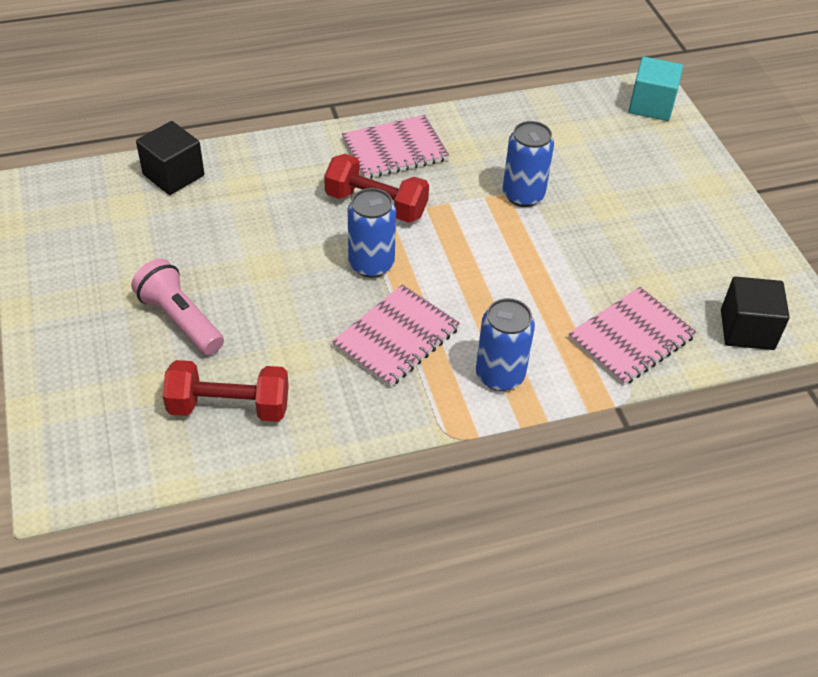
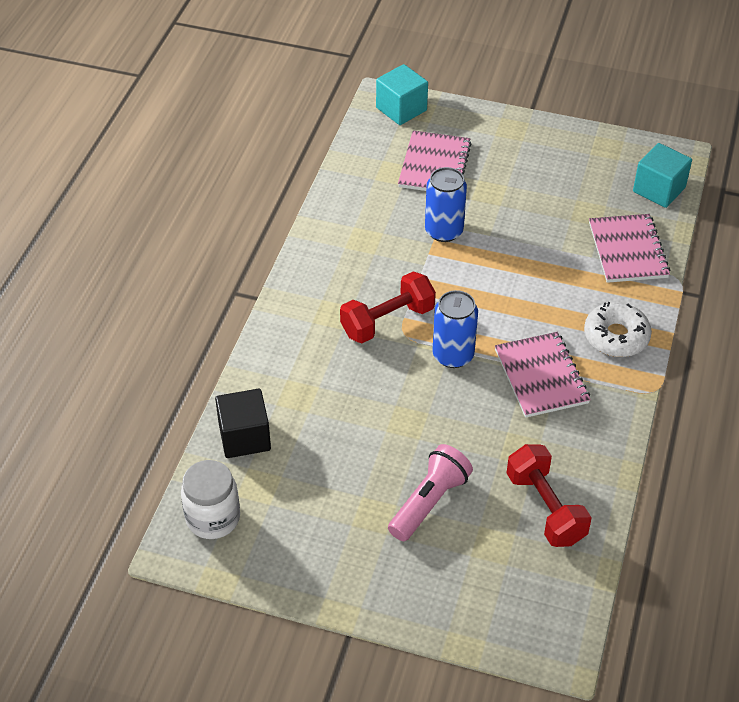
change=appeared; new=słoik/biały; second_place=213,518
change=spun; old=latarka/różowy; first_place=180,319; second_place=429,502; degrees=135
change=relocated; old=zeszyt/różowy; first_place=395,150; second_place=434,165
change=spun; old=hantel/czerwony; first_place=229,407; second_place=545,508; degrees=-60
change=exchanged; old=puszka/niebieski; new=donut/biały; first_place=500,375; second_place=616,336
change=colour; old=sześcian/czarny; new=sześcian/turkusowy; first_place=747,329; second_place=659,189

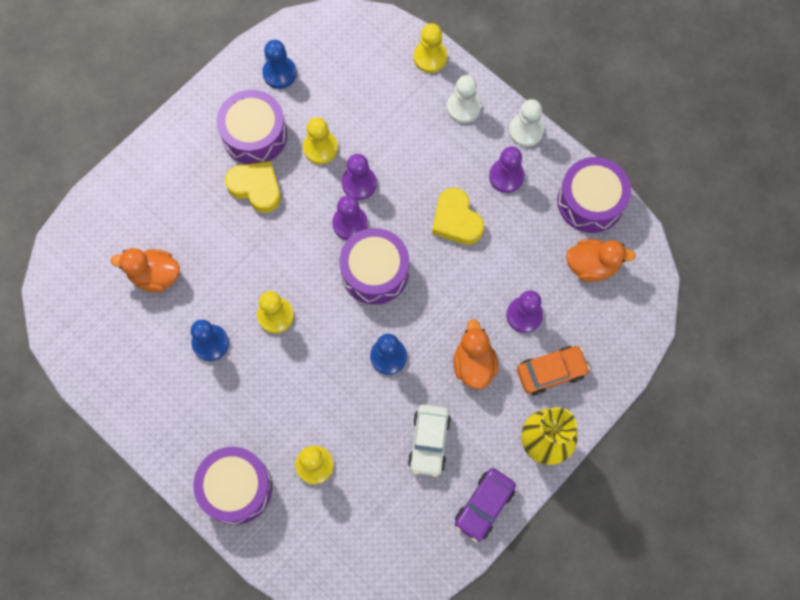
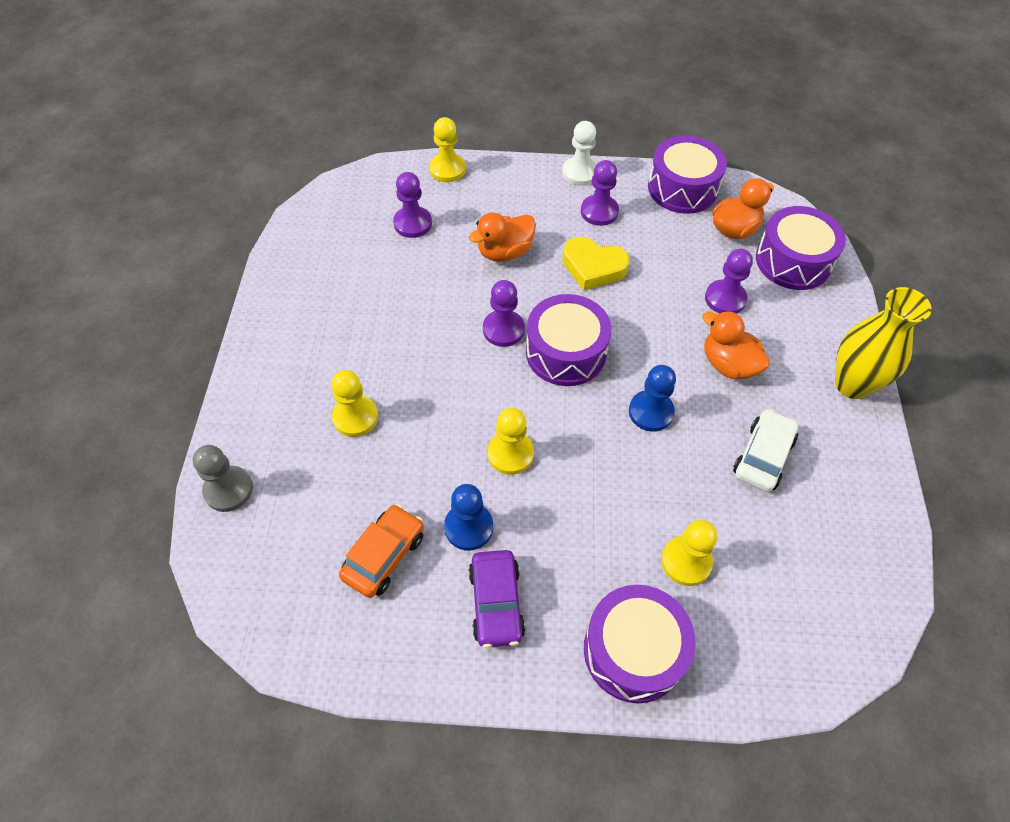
change=appeared; new=pionek/szary; second_place=228,490
change=relocated; old=pionek/żółty; first_place=320,148; second_place=355,417
change=relocated; old=samochód/pomarańczowy; first_place=551,372; second_place=384,556
change=relocated; old=pionek/fioletowy; first_place=359,183; second_place=413,223
change=relocated; old=samochód/fioletowy; first_place=484,506; second_place=496,603
change=relocated; old=kaczka/pomarańczowy; first_place=155,275; second_place=504,252
change=spun; old=samochód/biały; first_place=429,442; second_place=763,456; degrees=-120
change=relocated; old=bęben/fioletowy; first_place=254,135; second_place=793,261
change=missing; old=serce/żółty; first_place=256,188
change=missing; old=pionek/niebieski; first_place=279,73
change=missing; old=pionek/biały; first_place=463,107

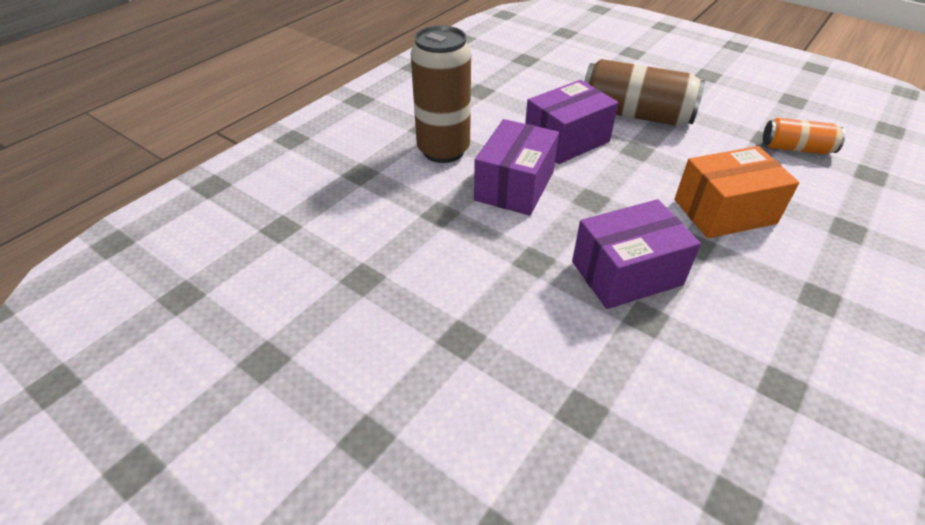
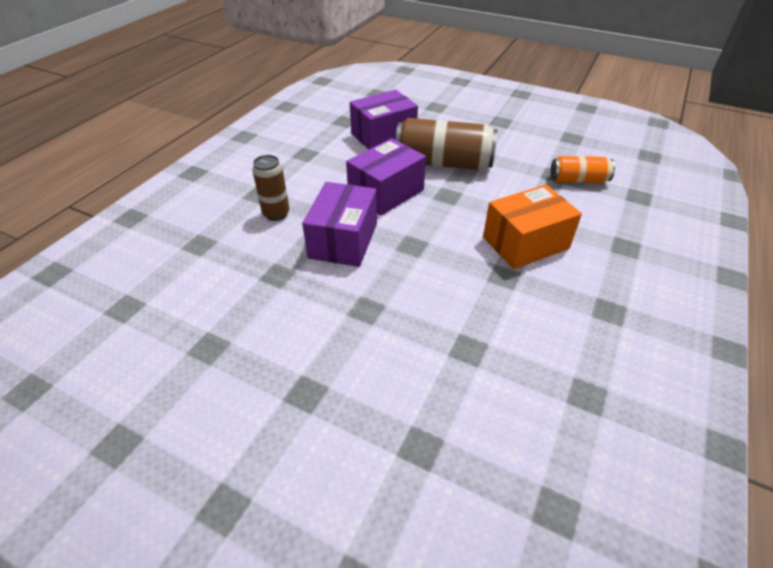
change=size; old=puszka/brązowy; first_place=443,150; second_place=276,214; factor=0.57
change=relocated; old=pudełko/fioletowy; first_place=626,273; second_place=383,136

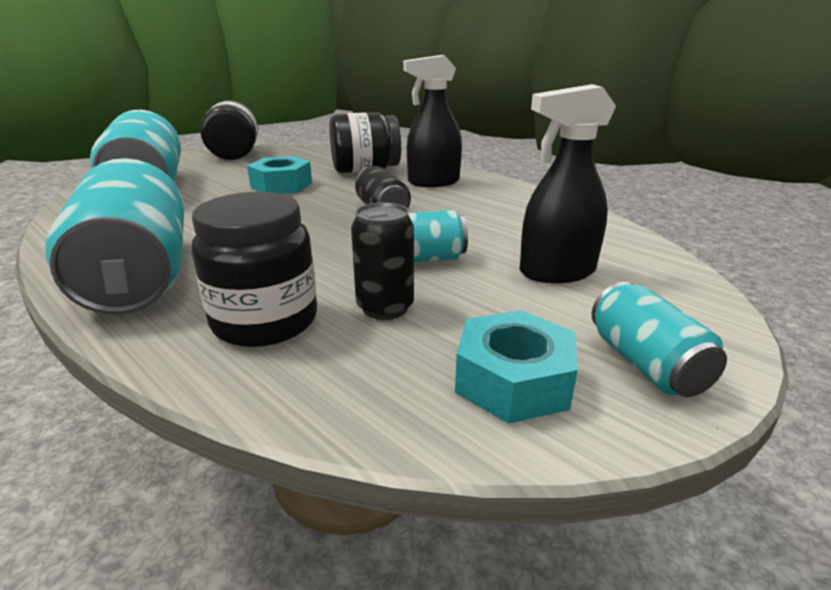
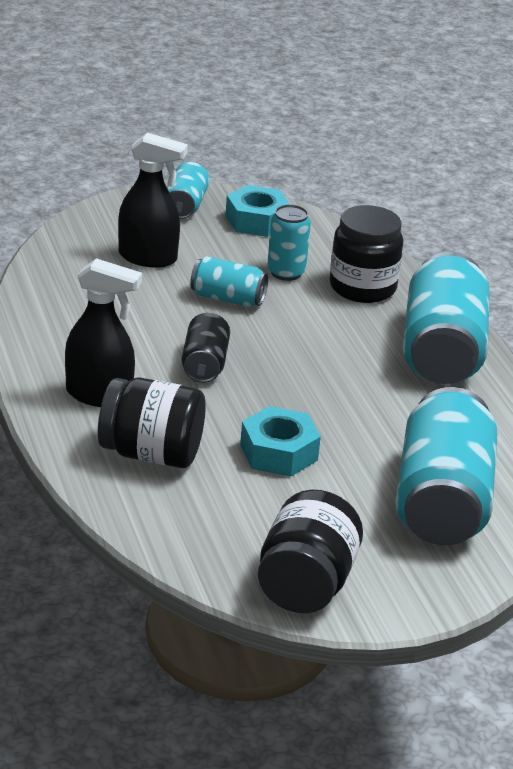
change=colour; old=puszka/czarny; new=puszka/turkusowy; first_place=385,307; second_place=286,272

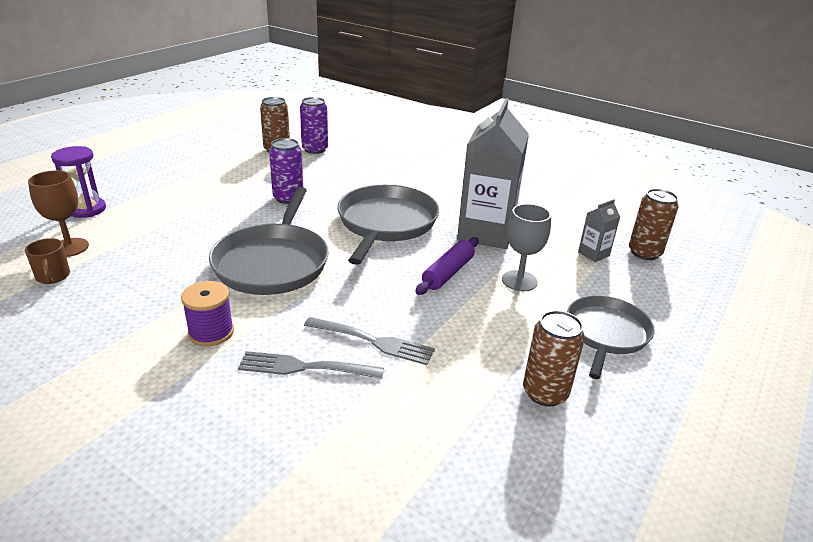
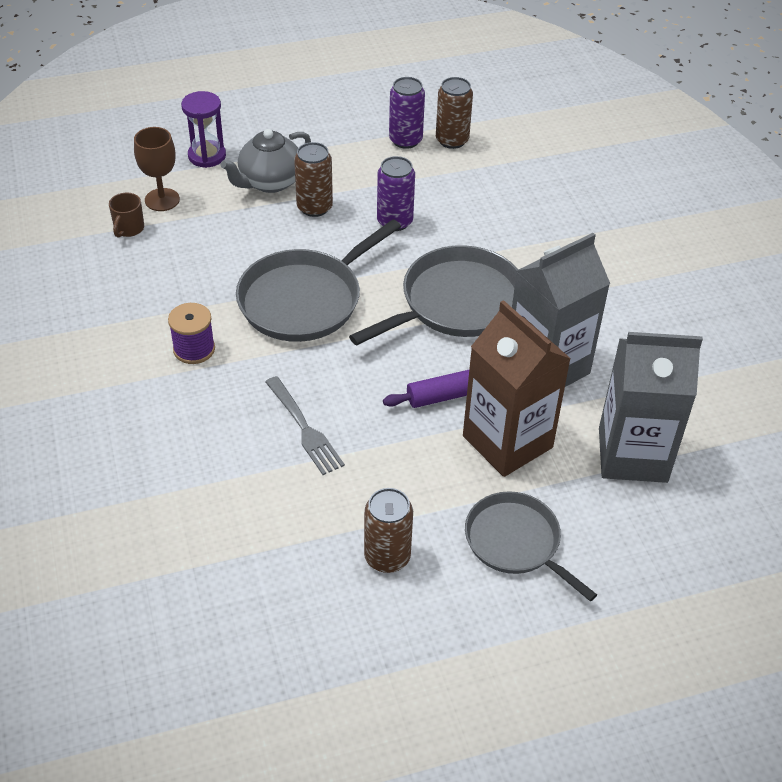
change=appeared; new=imbryk/szary; second_place=269,182
change=relocated; old=puszka/brązowy; first_place=644,253; second_place=314,207
change=relocated; old=puszka/fioletowy; first_place=315,149; second_place=405,140
change=exchanged; old=kielich/szary; new=karton mleka/brązowy; first_place=519,281; second_place=507,442
change=spun; old=patelnia/szary; first_place=606,334; second_place=516,542; degrees=-105
change=size; old=karton mleka/szary; first_place=593,254; second_place=632,455; factor=2.31
change=missing; old=widelec/szary; first_place=306,367

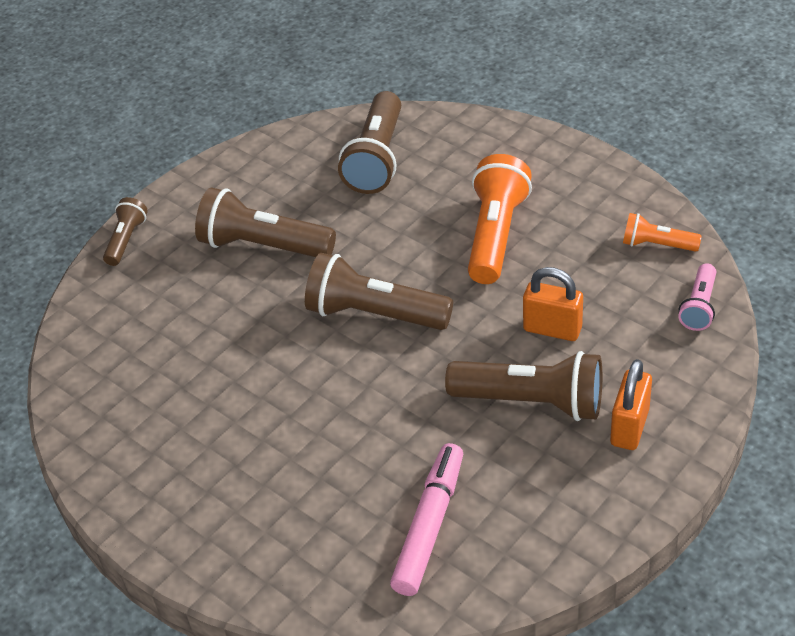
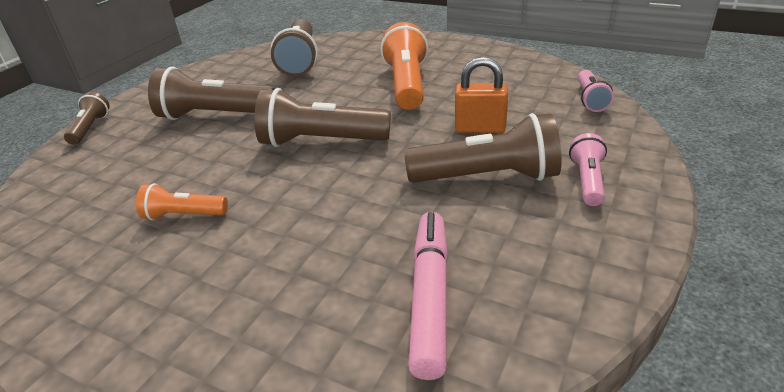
change=relocated; old=latarka/pomarańczowy; first_place=656,245; second_place=183,215
change=exchanged; old=kłódka/pomarańczowy; new=latarka/różowy; first_place=629,427; second_place=587,180

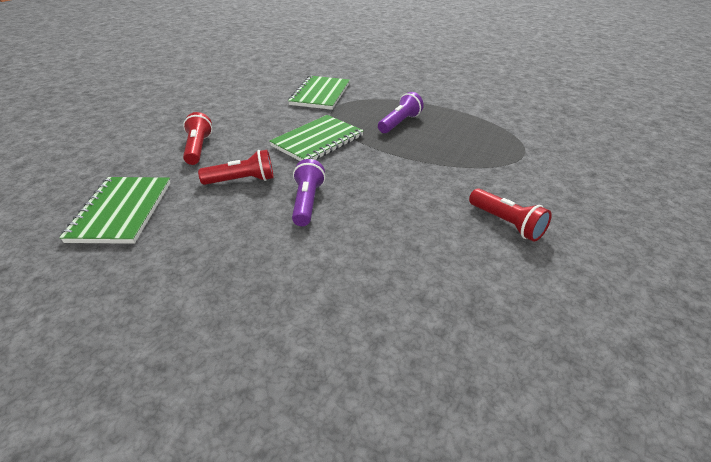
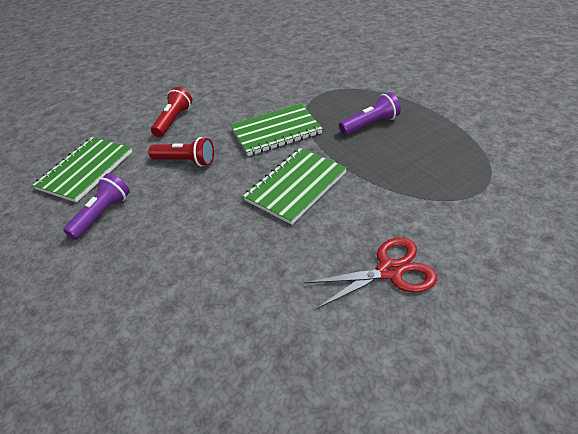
change=relocated; old=latarka/fioletowy; first_place=307,202; second_place=102,214
change=relocated; old=zeszyt/zielony; first_place=320,94; second_place=296,186
change=exchanged; old=latarka/czerwony; new=nożyczki/czerwony; first_place=506,223; second_place=390,271

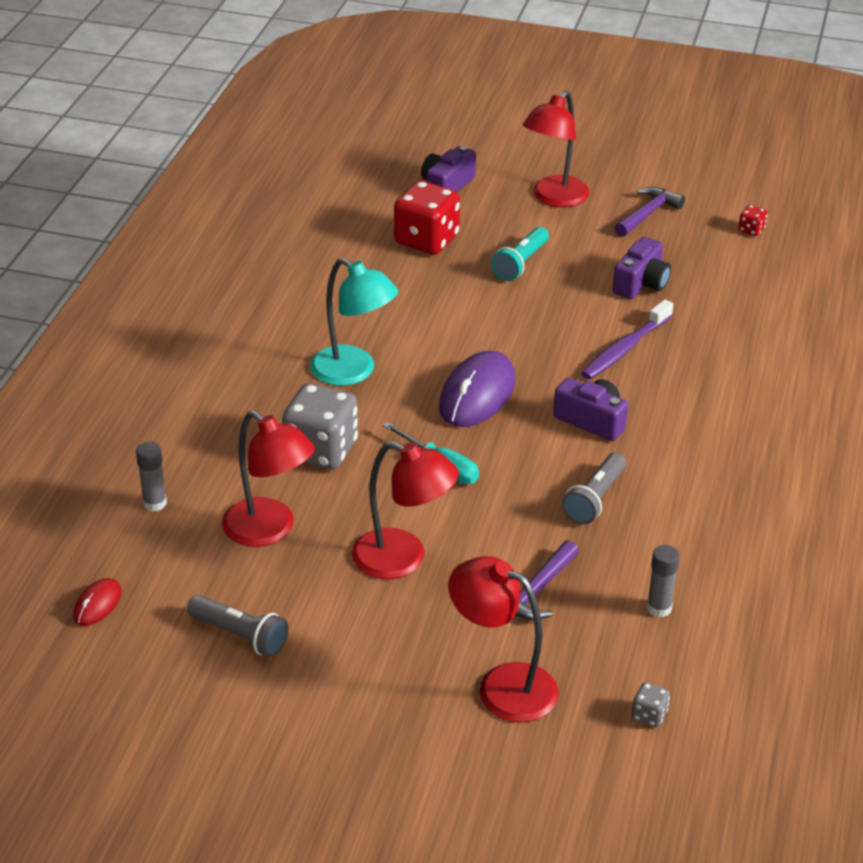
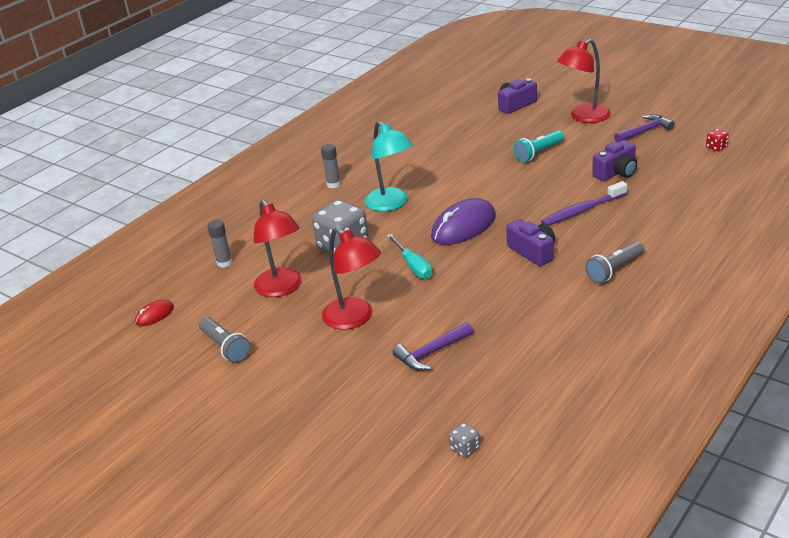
change=relocated; old=klej w sztyfcie/szary; first_place=659,608; second_place=333,184
change=relocated; old=latarka/szary; first_place=595,499; second_place=614,270
change=missing; old=kostka do gry/czerwony; first_place=426,240
change=missing; old=lampka/czerwony; first_place=502,686

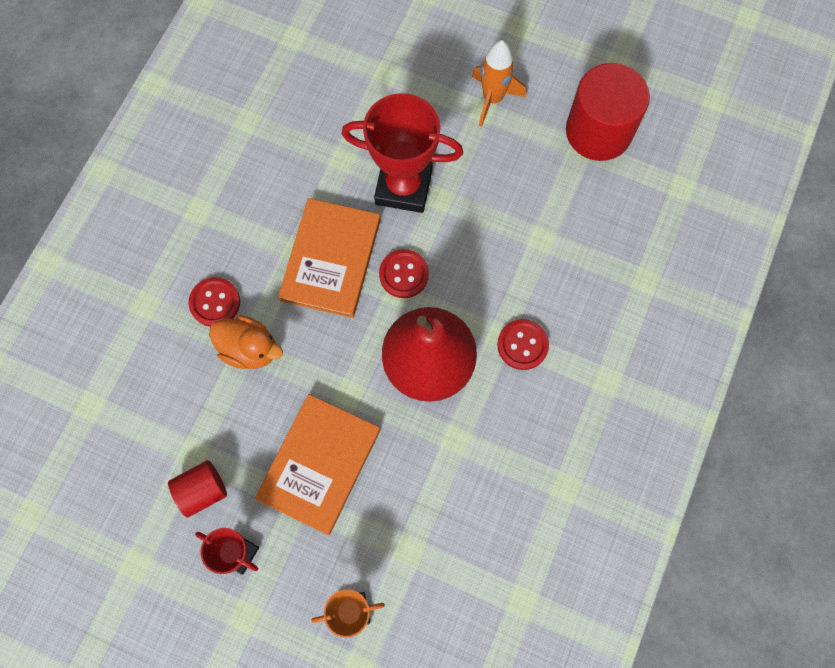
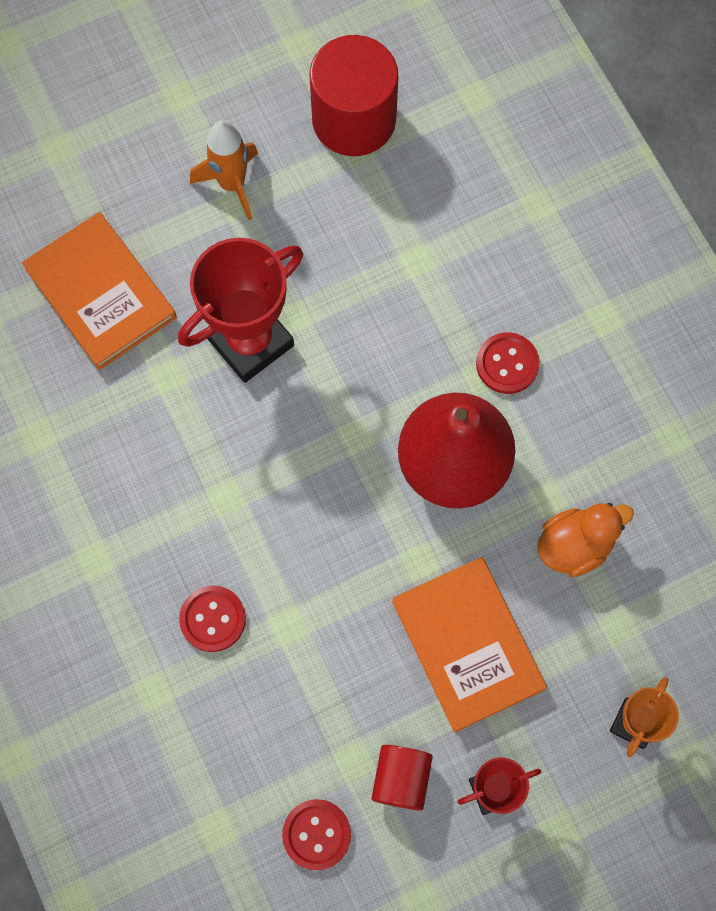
change=relocated; old=książka/pomarańczowy; first_place=331,260; second_place=101,293
change=relocated; old=guzik/czerwony; first_place=404,274; second_place=316,834
change=relocated; old=kaczka/pomarańczowy; first_place=250,349; second_place=574,546

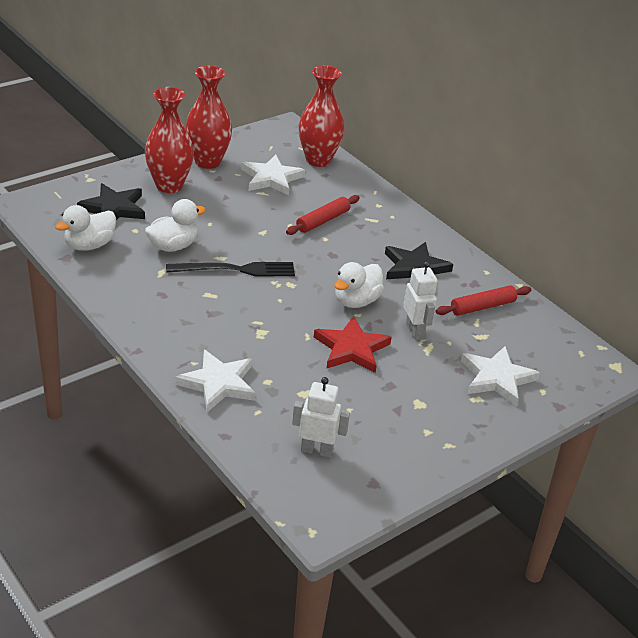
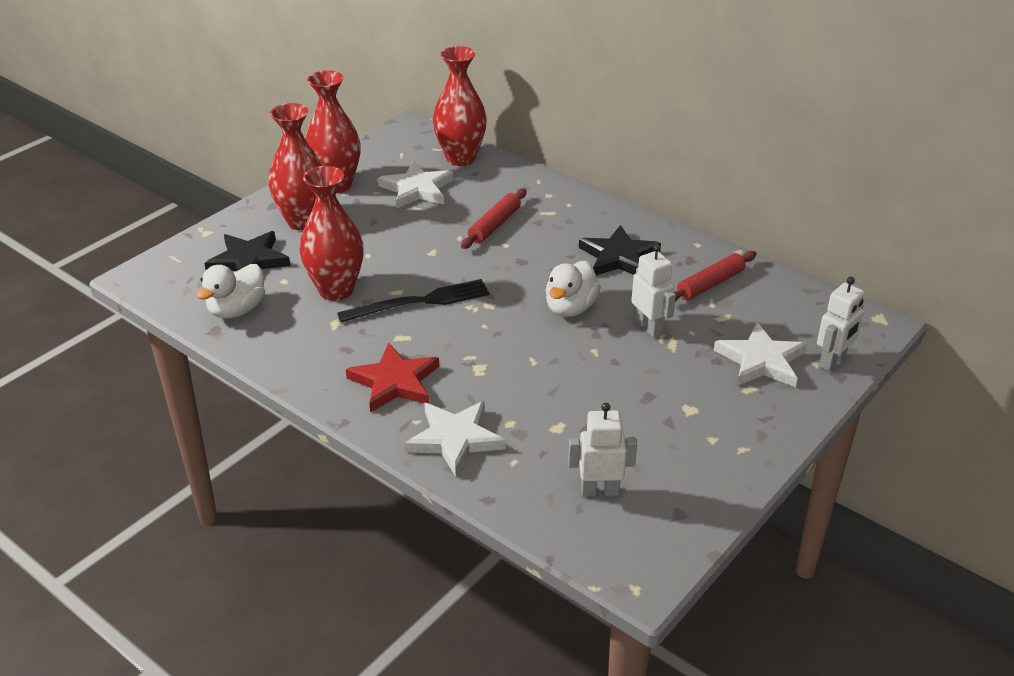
change=exchanged; old=kaczka/biały; new=wazon/czerwony; first_place=173,246; second_place=336,290
change=relocated; old=gwiazda/czerwony; first_place=351,348; second_place=395,382
change=appeared; new=robot/biały; second_place=832,362

